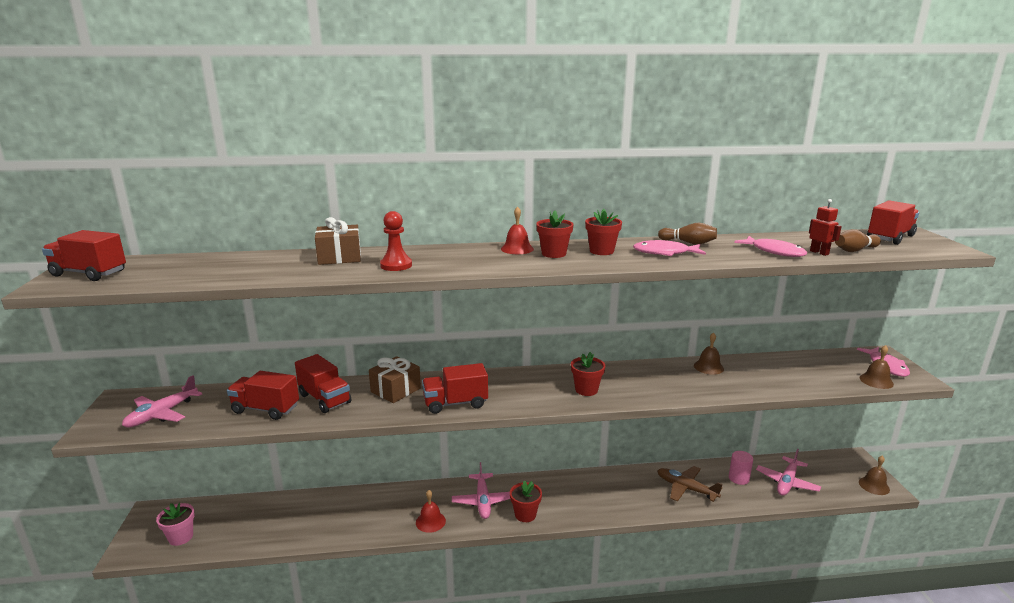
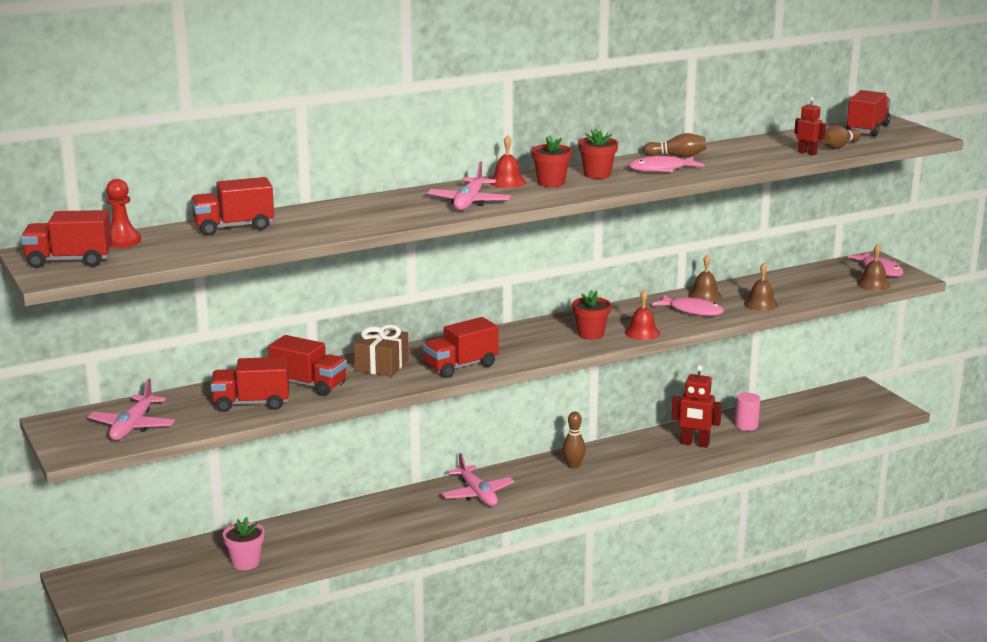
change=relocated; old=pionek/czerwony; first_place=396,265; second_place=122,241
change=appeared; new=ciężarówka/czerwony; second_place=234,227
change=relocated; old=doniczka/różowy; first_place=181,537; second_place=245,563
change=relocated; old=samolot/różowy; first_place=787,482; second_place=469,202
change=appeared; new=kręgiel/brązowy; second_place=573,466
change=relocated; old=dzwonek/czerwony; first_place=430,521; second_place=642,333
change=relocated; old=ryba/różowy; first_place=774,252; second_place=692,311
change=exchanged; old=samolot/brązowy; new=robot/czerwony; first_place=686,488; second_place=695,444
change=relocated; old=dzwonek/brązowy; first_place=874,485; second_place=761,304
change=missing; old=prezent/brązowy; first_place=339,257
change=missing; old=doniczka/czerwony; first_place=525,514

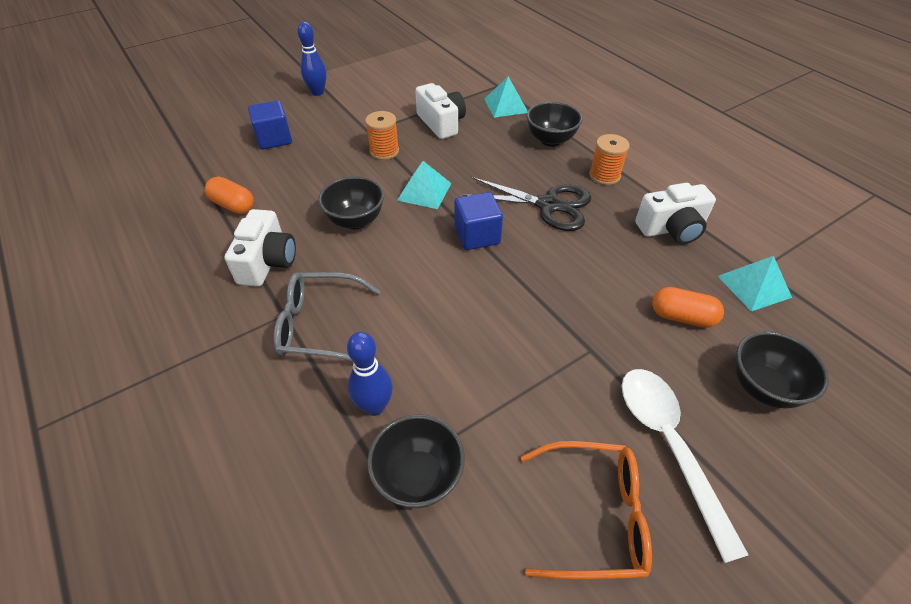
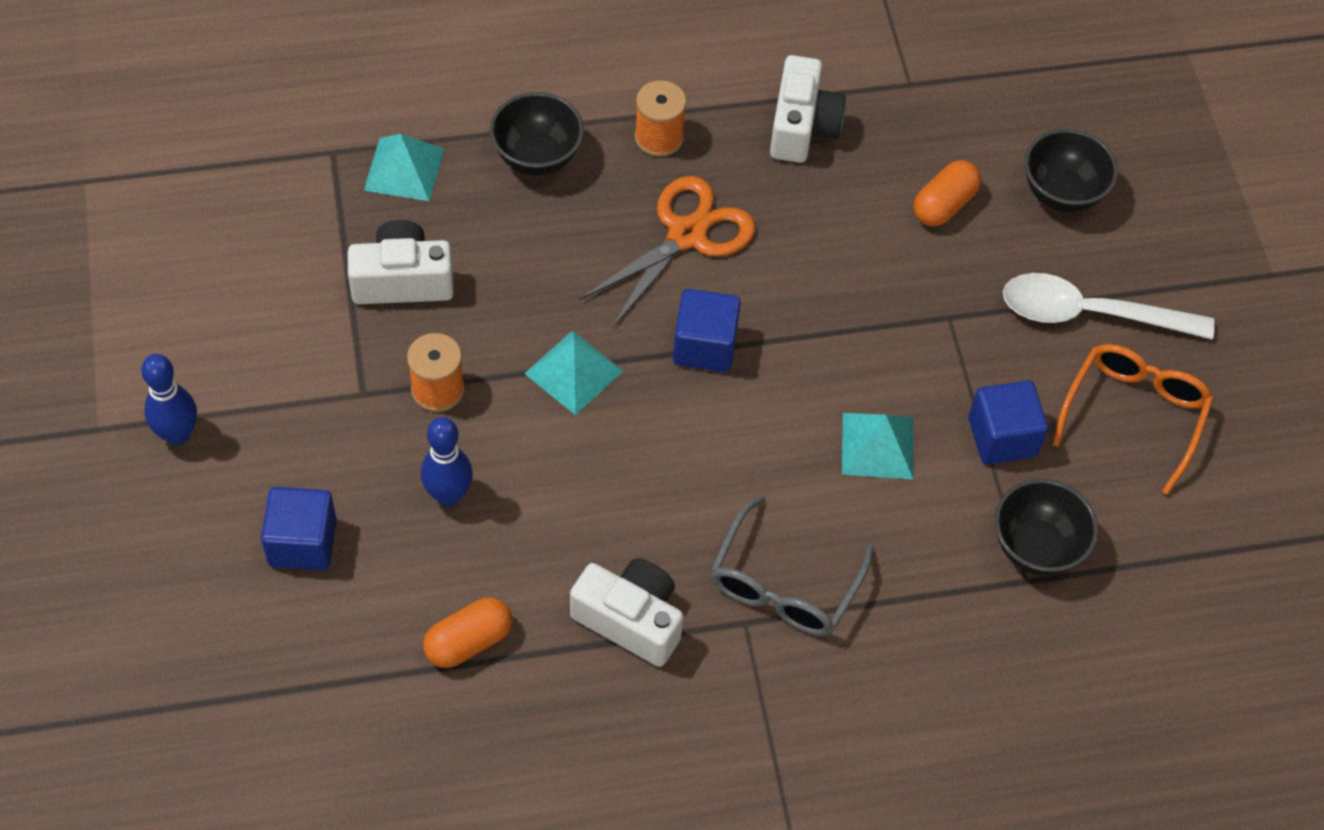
change=relocated; old=kręgiel/niebieski; first_place=374,406; second_place=448,495
change=colour; old=nożyczki/czarny; new=nożyczki/pomarańczowy; first_place=548,205; second_place=686,235
change=relocated; old=piramida/turkusowy; first_place=754,286; second_place=877,446
change=appeared; new=sześcian/niebieski; second_place=1002,437
change=missing; old=miska/czarny; first_place=355,221

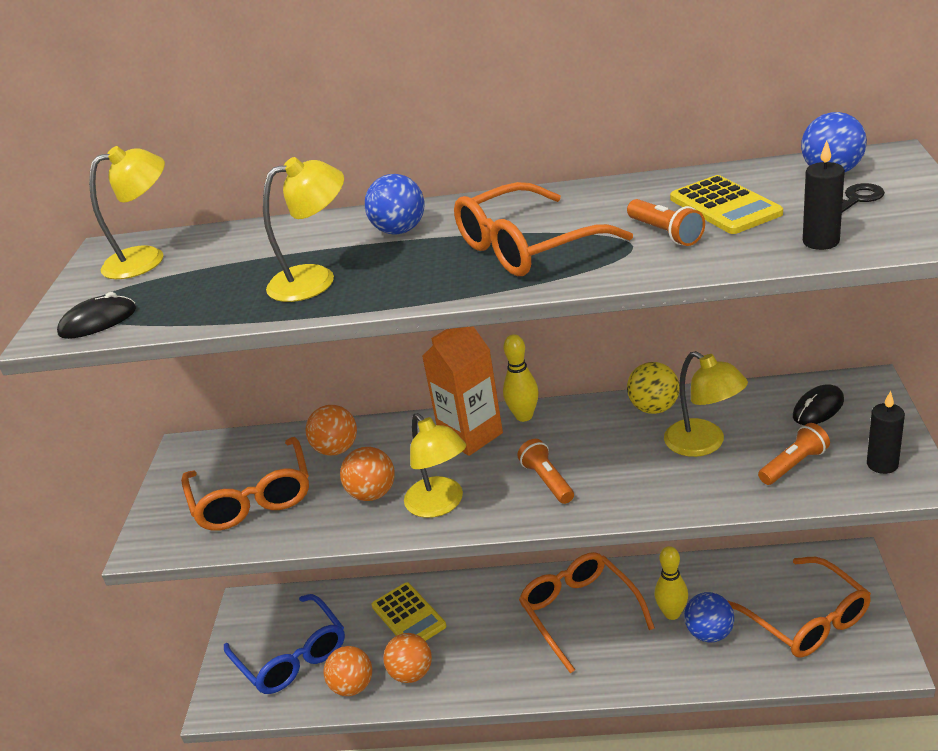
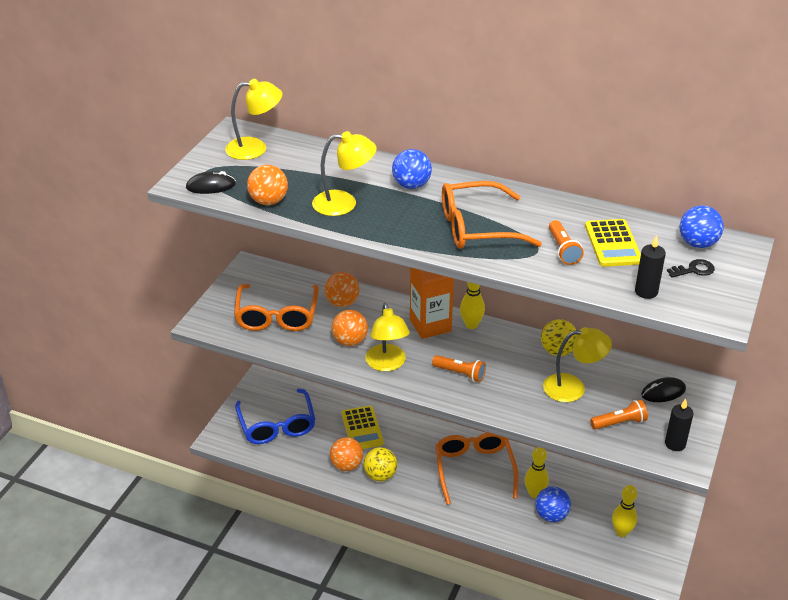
change=relocated; old=piłka/pomarańczowy; first_place=353,686; second_place=268,201
change=appeared; new=piłka/żółty; second_place=380,475
change=spun; old=latarka/pomarańczowy; first_place=547,480; second_place=460,374; degrees=120
change=spun; old=lampka/żółty; first_place=704,444; second_place=573,387; degrees=-75
change=exchanged; old=okulary/pomarańczowy; new=kręgiel/żółty; first_place=806,619; second_place=621,532

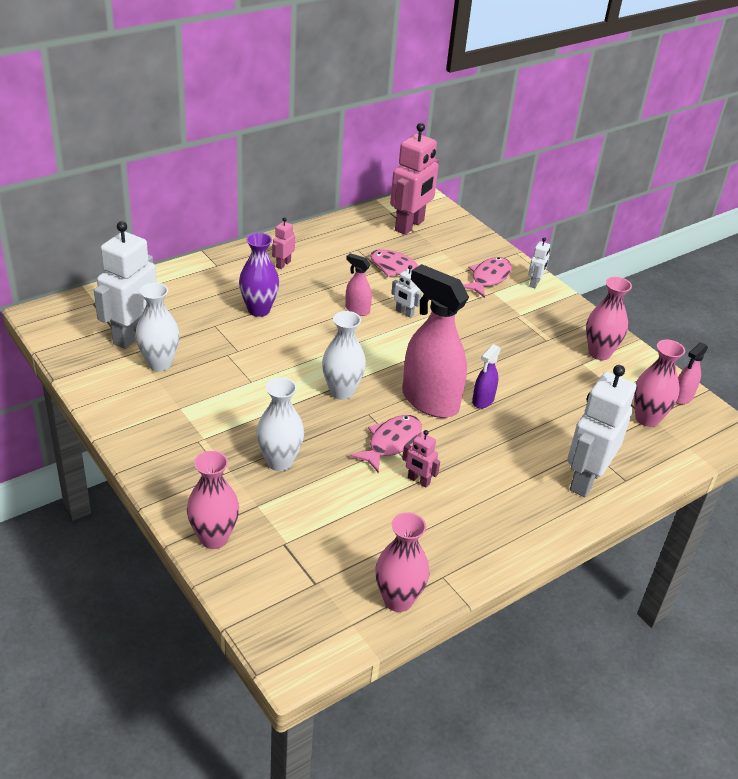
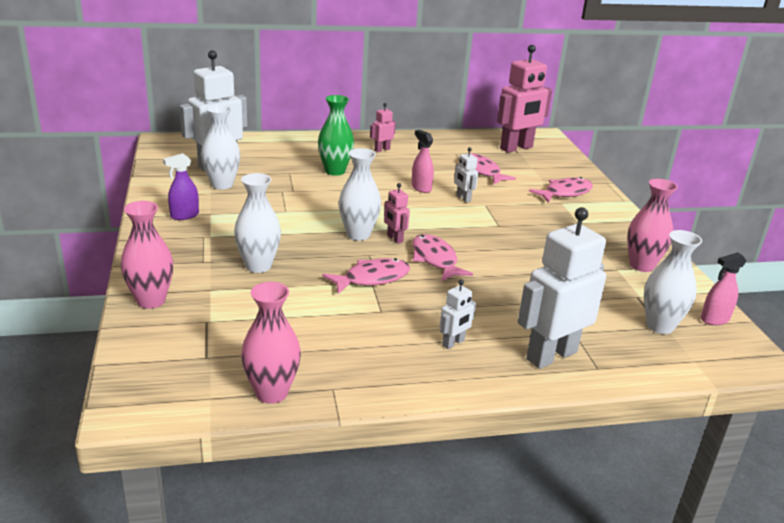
change=relocated; old=spryskiwacz/fioletowy; first_place=483,401; second_place=184,215
change=colour; old=wazon/fioletowy; new=wazon/zielony; first_place=259,310; second_place=335,171
change=relocated; old=robot/różowy; first_place=418,480; second_place=394,238
change=exchanged; old=spryskiwacz/różowy; new=ryba/różowy; first_place=429,401; second_place=435,259
change=relocated; old=robot/biały; first_place=535,283; second_place=453,343
change=colour; old=wazon/różowy; new=wazon/biały; first_place=647,418; second_place=660,326

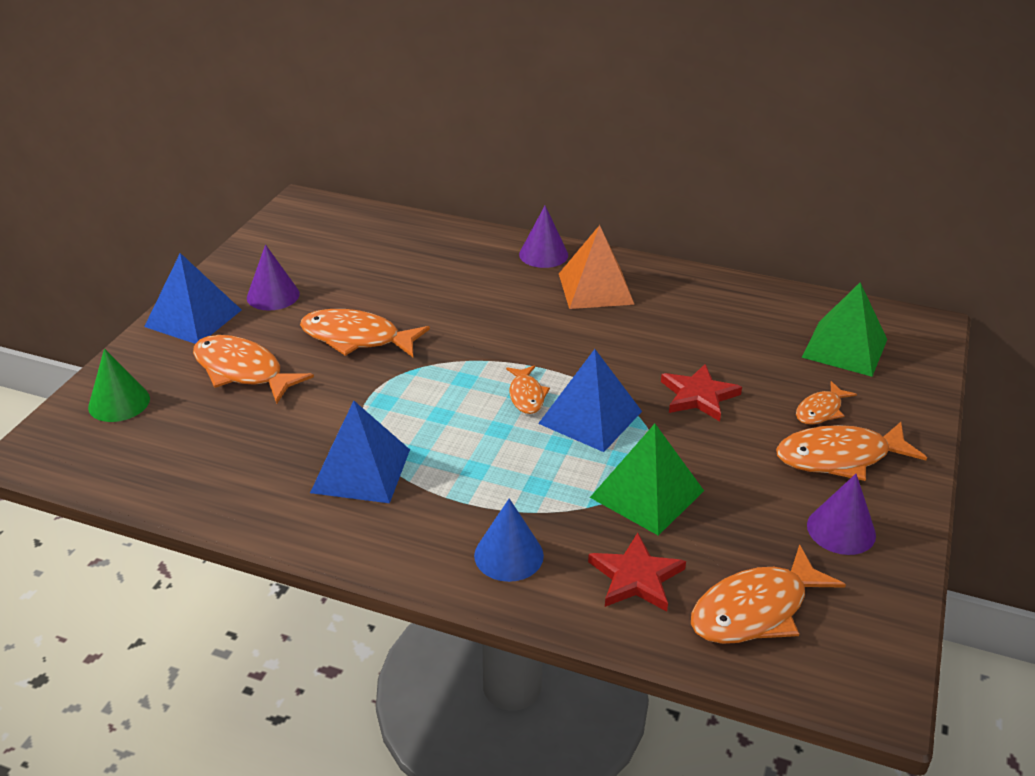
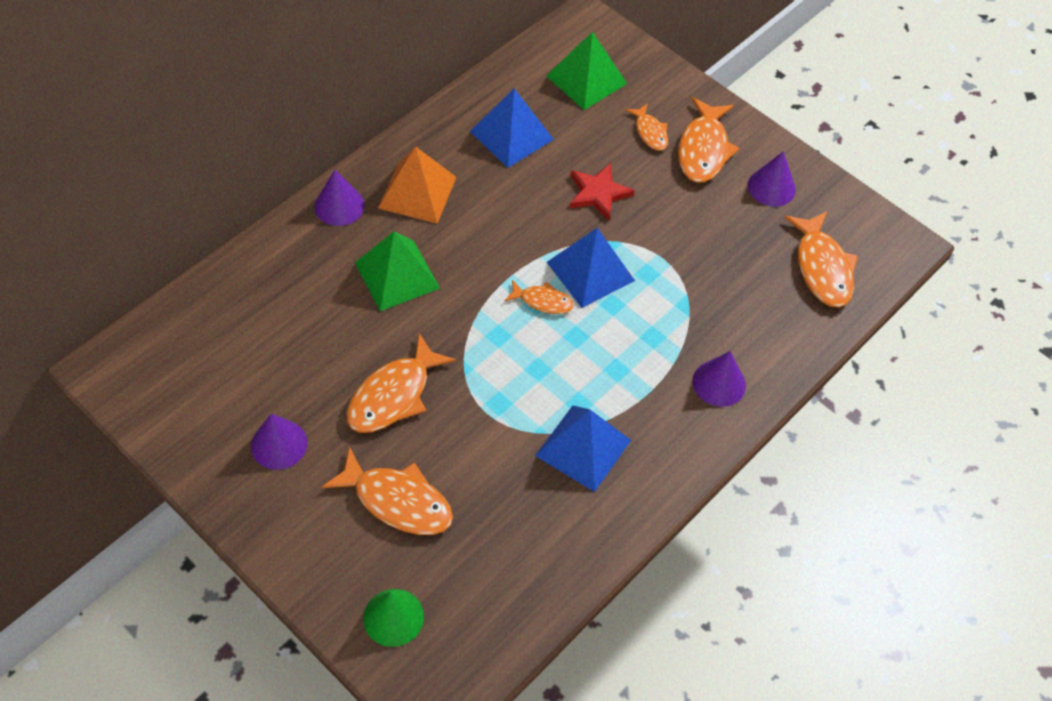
change=spun; old=ryba/pomarańczowy; first_place=243,371; second_place=397,501; degrees=-120
change=relocated; old=piramida/zielony; first_place=647,494; second_place=397,275
change=relocated; old=piramida/niebieski; first_place=193,318; second_place=511,135
change=colour; old=stożek/niebieski; new=stożek/fioletowy; first_place=508,555; second_place=719,383
change=missing; old=gwiazda/czerwony; first_place=636,577

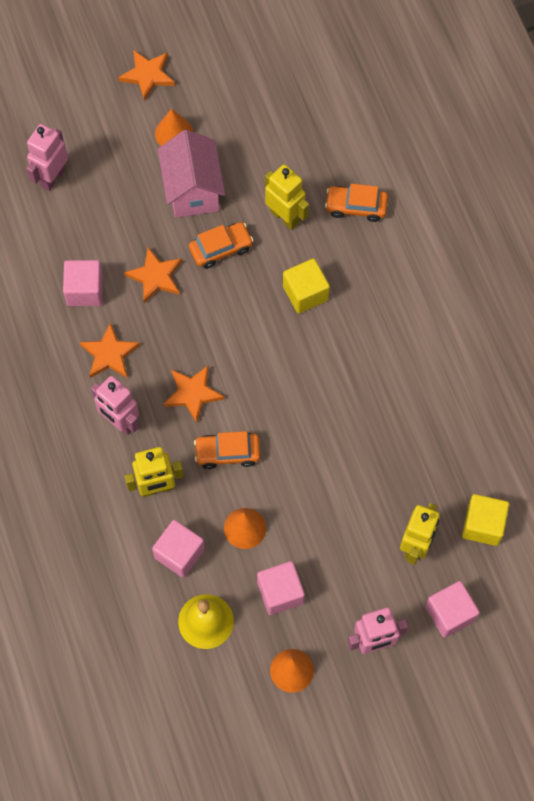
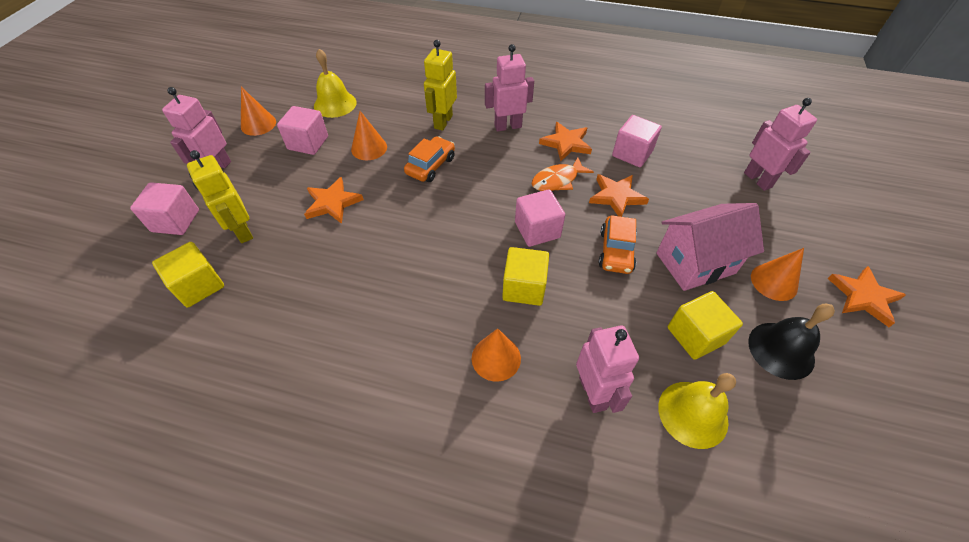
change=relocated; old=gwiazda/pomarańczowy; first_place=193,393; second_place=332,203
change=appeared; new=stożek/pomarańczowy; second_place=496,358
change=relocated; old=sześcian/różowy; first_place=179,553; second_place=537,230
change=appeared; new=ryba/pomarańczowy; second_place=557,180
change=exchanged; old=samochód/pomarańczowy; new=robot/różowy; first_place=356,207; second_place=593,393
change=spun; old=domek/różowy; first_place=192,190; second_place=695,263; degrees=-45
change=appeared; new=dzwonek/żółty; second_place=693,414
change=appeared; new=sześcian/żółty; second_place=695,335
change=appeared; new=dzwonek/czarny; second_place=781,350
change=missing; old=robot/żółty; first_place=285,217

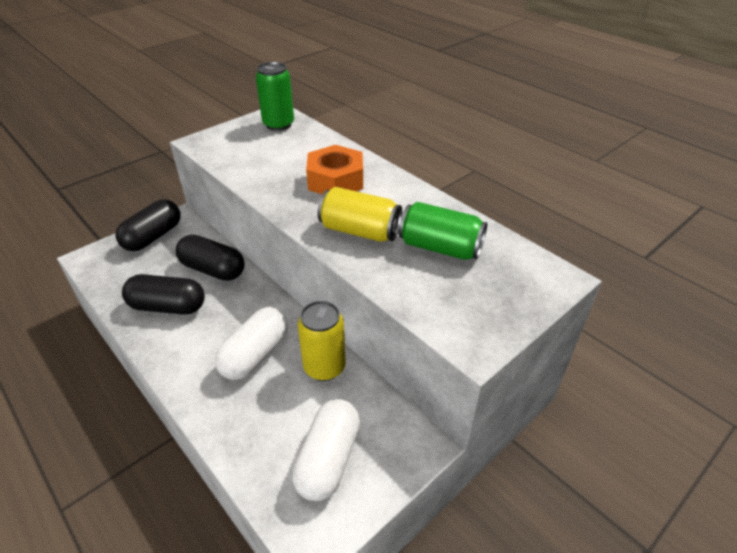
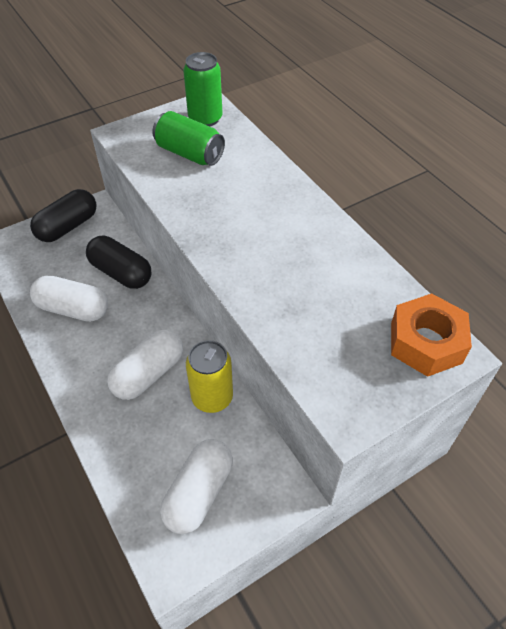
change=colour; old=kapsułka/czarny; new=kapsułka/biały; first_place=168,307; second_place=73,309
change=relocated; old=puszka/zielony; first_place=440,248; second_place=189,153
change=relocated; old=nakrętka/pomarańczowy; first_place=335,180; second_place=426,342
change=missing; old=puszka/żółty; first_place=359,231

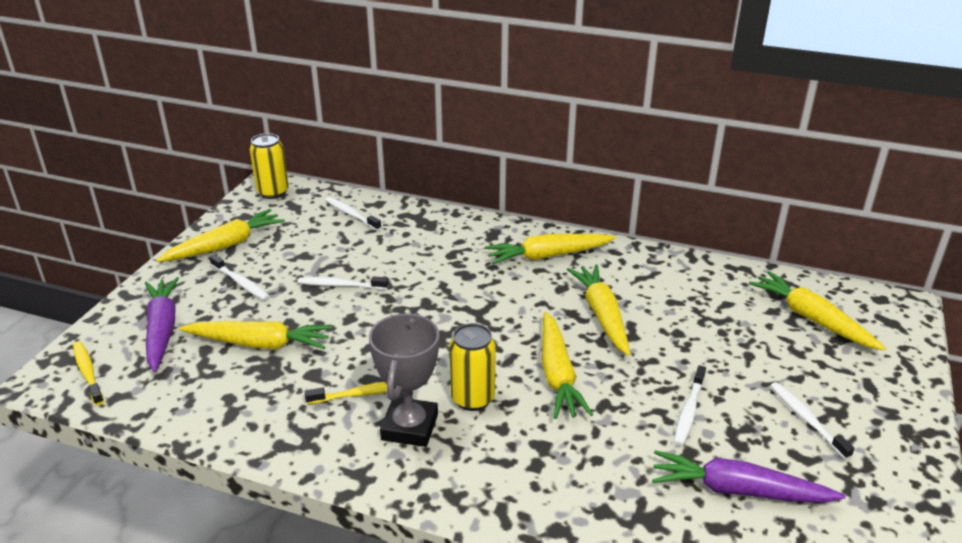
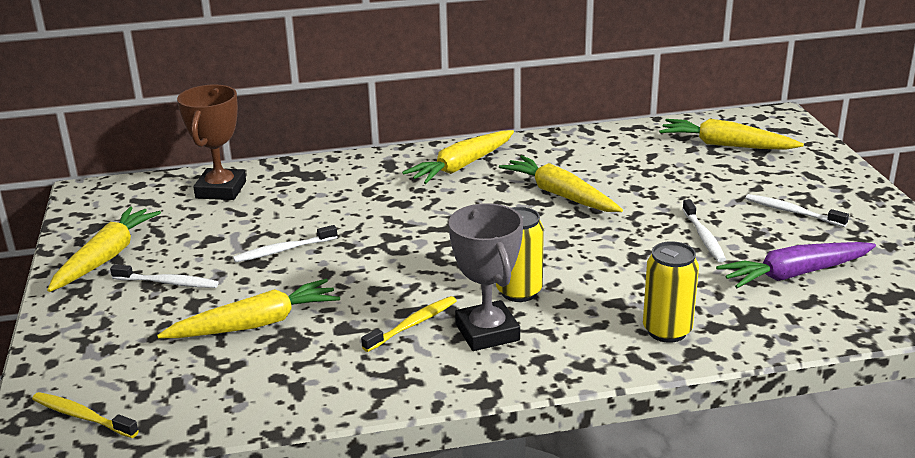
change=exchanged; old=szczoteczka do zębów/biały; new=puchar/brązowy; first_place=351,214; second_place=221,190
change=relocated; old=puszka/żółty; first_place=273,192; second_place=667,331
change=missing; old=marchewka/fioletowy; first_place=162,330
change=missing; old=marchewka/żółty; first_place=557,374

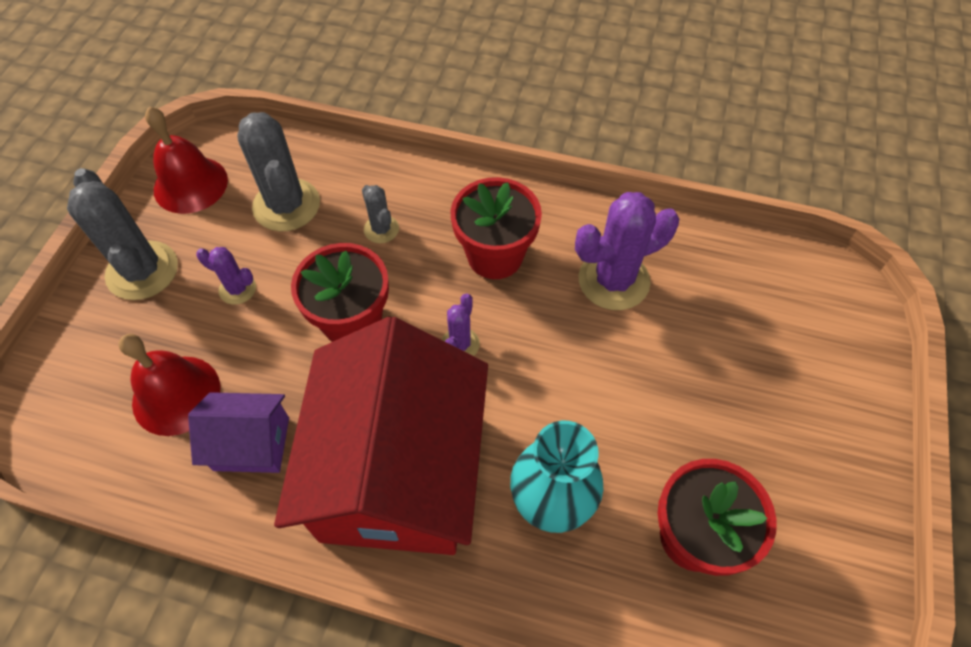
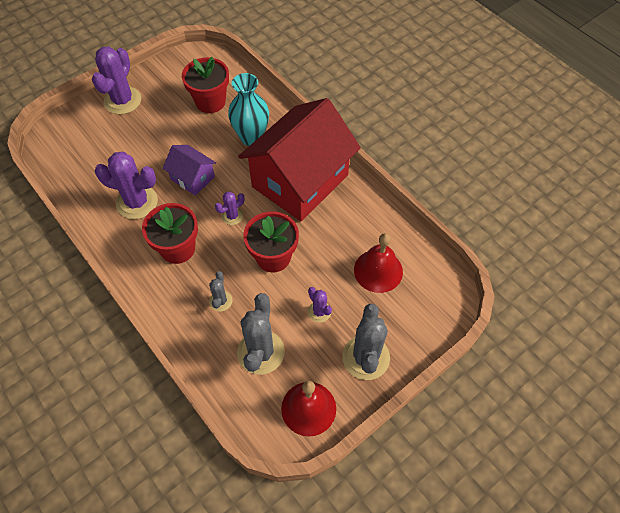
change=appeared; new=kaktus/fioletowy; second_place=122,100
change=relocated; old=domek/fioletowy; first_place=251,444; second_place=192,178

